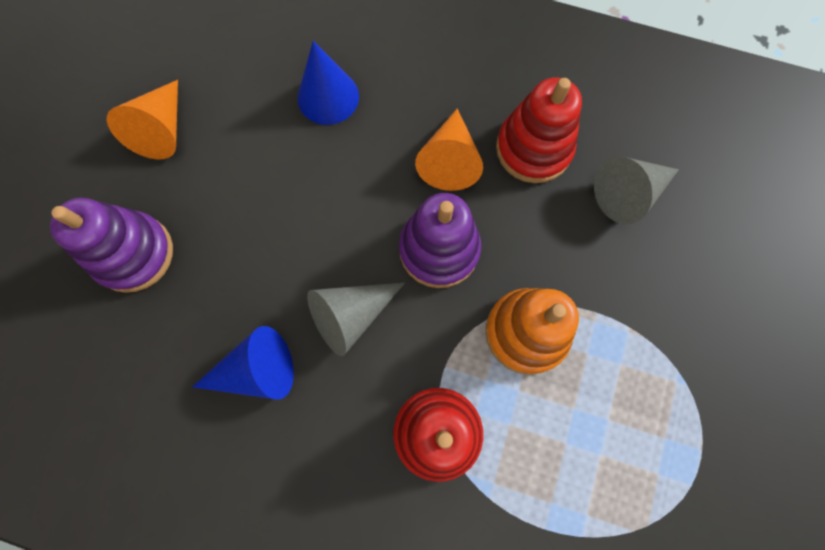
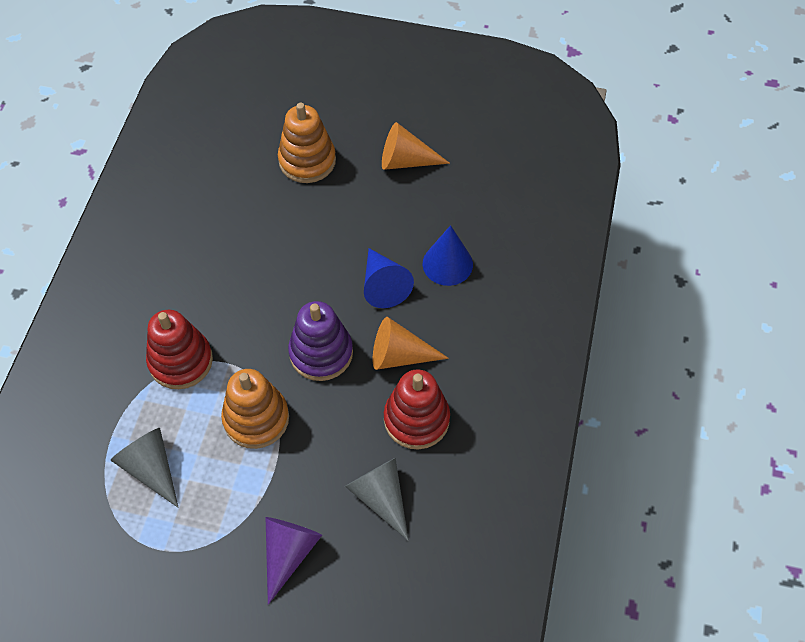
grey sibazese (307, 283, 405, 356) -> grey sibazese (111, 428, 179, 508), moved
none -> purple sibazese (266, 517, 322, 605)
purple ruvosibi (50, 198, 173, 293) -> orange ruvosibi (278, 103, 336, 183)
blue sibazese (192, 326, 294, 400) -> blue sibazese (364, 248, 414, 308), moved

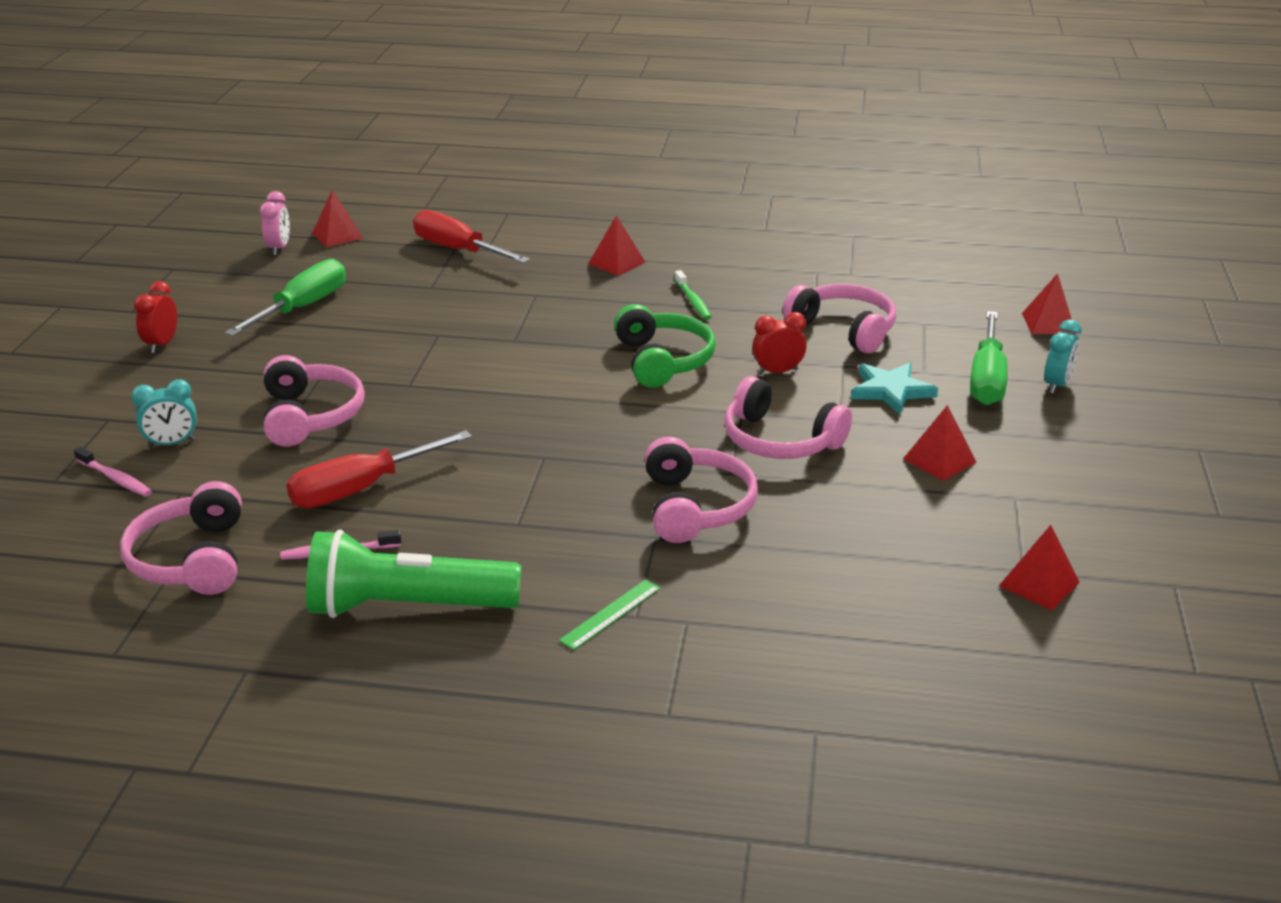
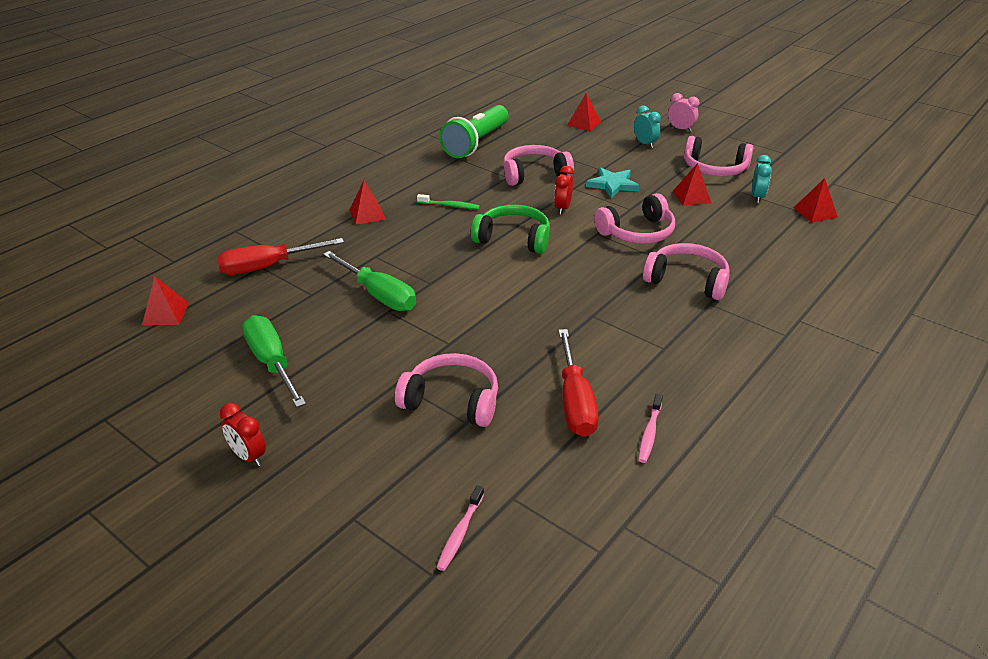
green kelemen (970, 311, 1008, 405) -> green kelemen (323, 251, 416, 311), moved
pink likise (74, 446, 152, 496) -> pink likise (436, 485, 484, 571), 135 degrees clockwise
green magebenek (306, 529, 521, 618) -> green magebenek (439, 105, 508, 158), moved
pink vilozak (260, 191, 290, 255) -> pink vilozak (668, 93, 699, 132), moved
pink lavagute (120, 481, 242, 595) -> pink lavagute (684, 136, 754, 176), moved
turquoise vilozak (131, 379, 197, 448) -> turquoise vilozak (752, 155, 772, 203), moved
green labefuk (559, 579, 661, 650) -> none

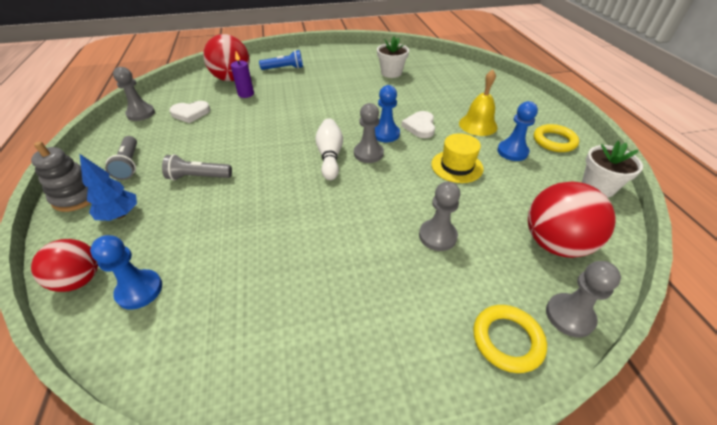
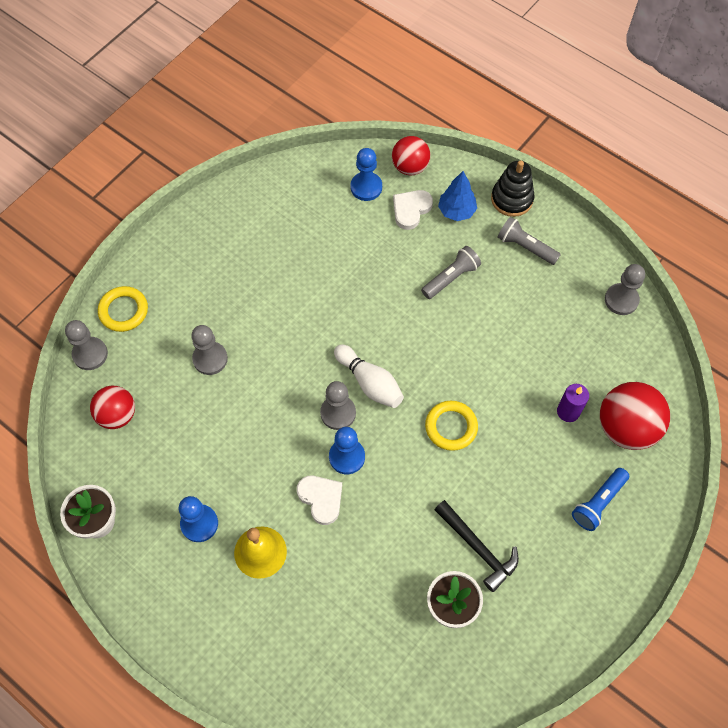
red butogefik (528, 181, 616, 258) -> red butogefik (90, 386, 135, 429), x0.65
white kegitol (169, 101, 210, 123) -> white kegitol (393, 190, 433, 230), moved
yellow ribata (534, 124, 579, 152) -> yellow ribata (425, 401, 478, 451), moved
none -> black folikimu (435, 500, 519, 592)
grey ruvosibi (31, 141, 91, 212) -> black ruvosibi (491, 160, 535, 217)
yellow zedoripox (431, 133, 484, 183) -> none

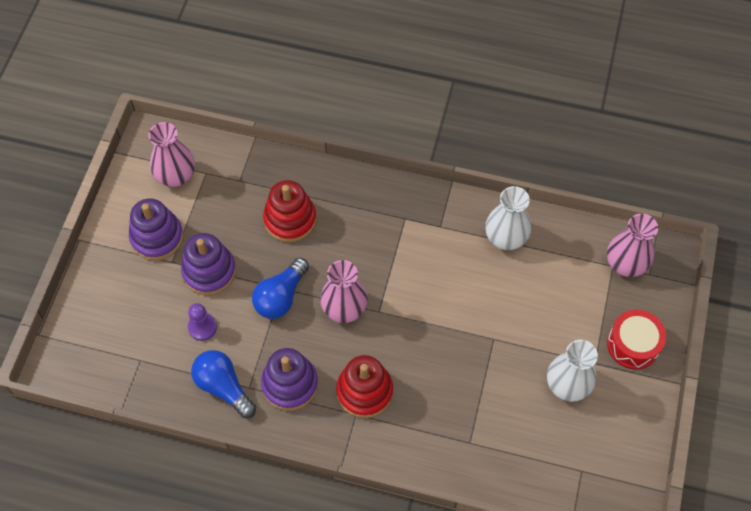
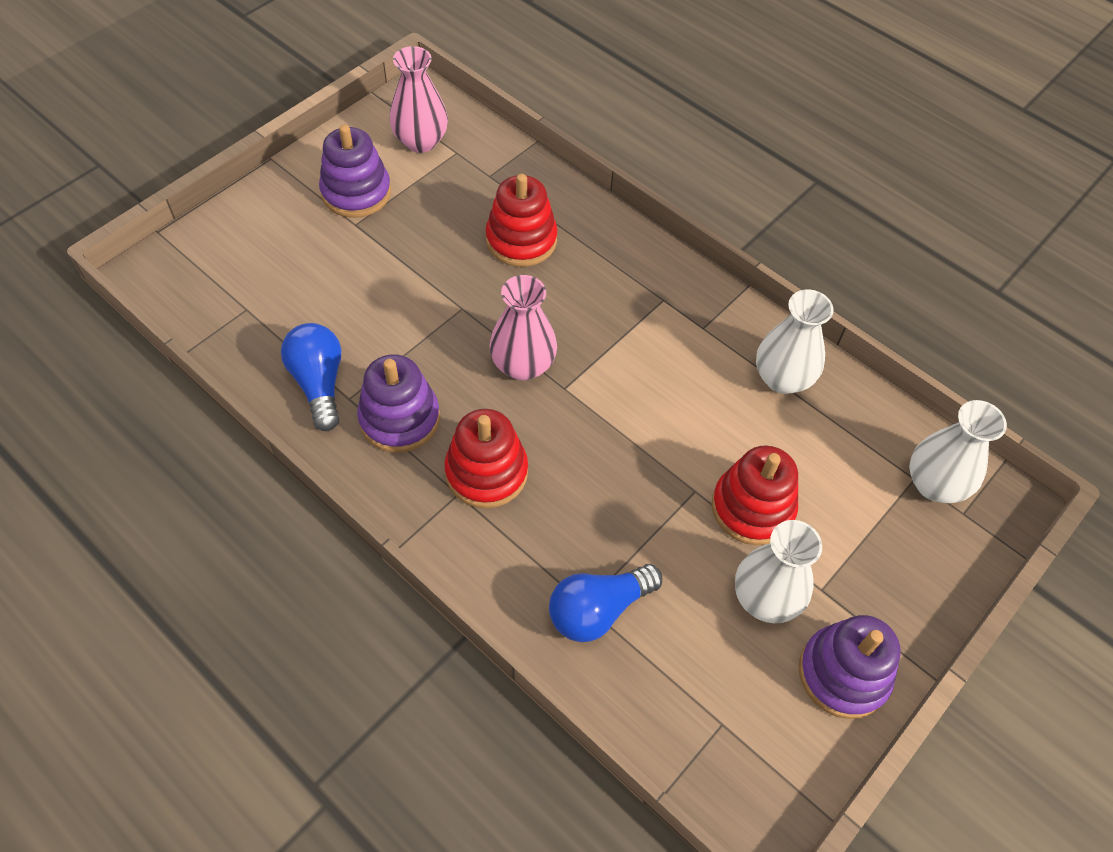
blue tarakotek (252, 258, 309, 319) -> blue tarakotek (549, 564, 662, 642), moved
none -> red ruvosibi (711, 445, 798, 545)
purple ruvosibi (181, 233, 236, 295) -> purple ruvosibi (799, 615, 901, 719), moved
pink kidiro (607, 214, 658, 277) -> white kidiro (909, 400, 1007, 503)
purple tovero (188, 303, 217, 341) -> none
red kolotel (607, 310, 666, 369) -> none

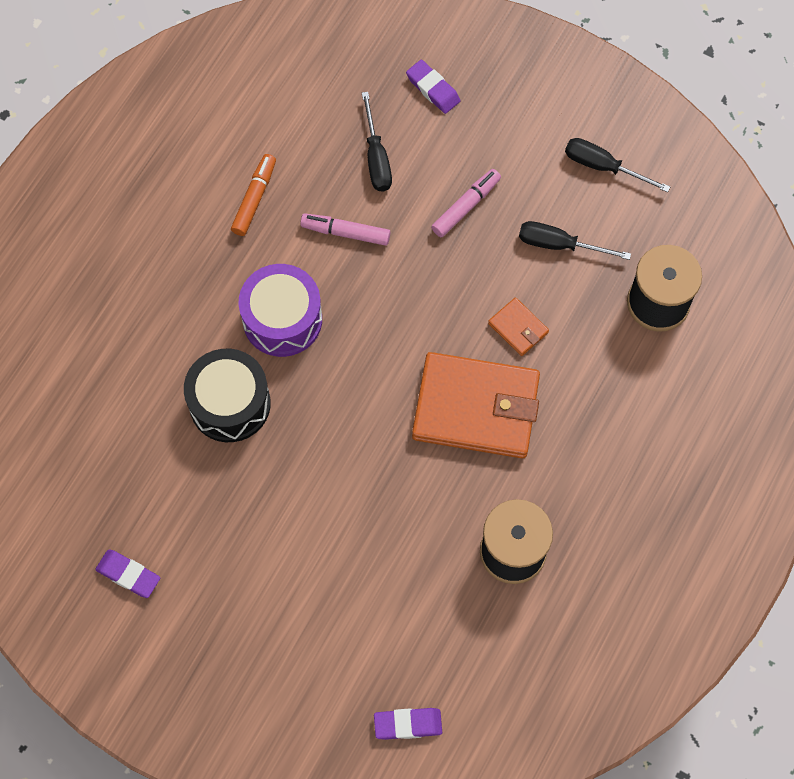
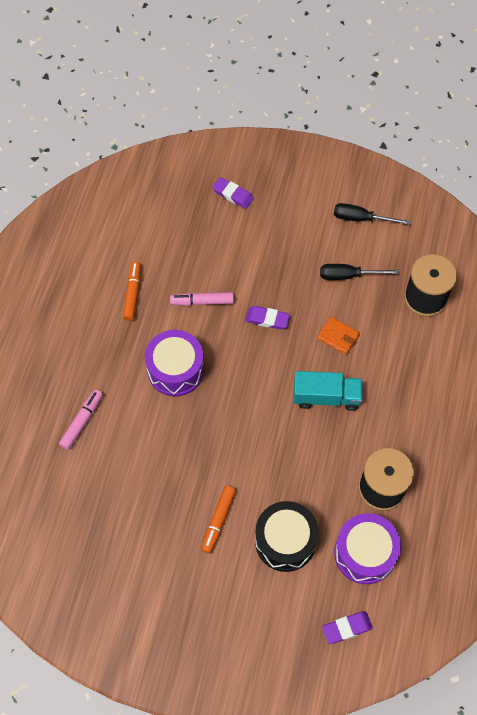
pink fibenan (431, 169, 501, 237) -> pink fibenan (59, 389, 103, 450), moved
none -> orange fibenan (201, 486, 236, 554)
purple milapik (95, 549, 160, 598) -> purple milapik (245, 306, 290, 330), moved
black kolotel (184, 349, 271, 442) -> black kolotel (255, 501, 319, 572), moved
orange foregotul (412, 352, 540, 458) -> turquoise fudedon (293, 371, 363, 411)
none -> purple kolotel (334, 513, 401, 584)
black kelemen (362, 92, 392, 192) -> none

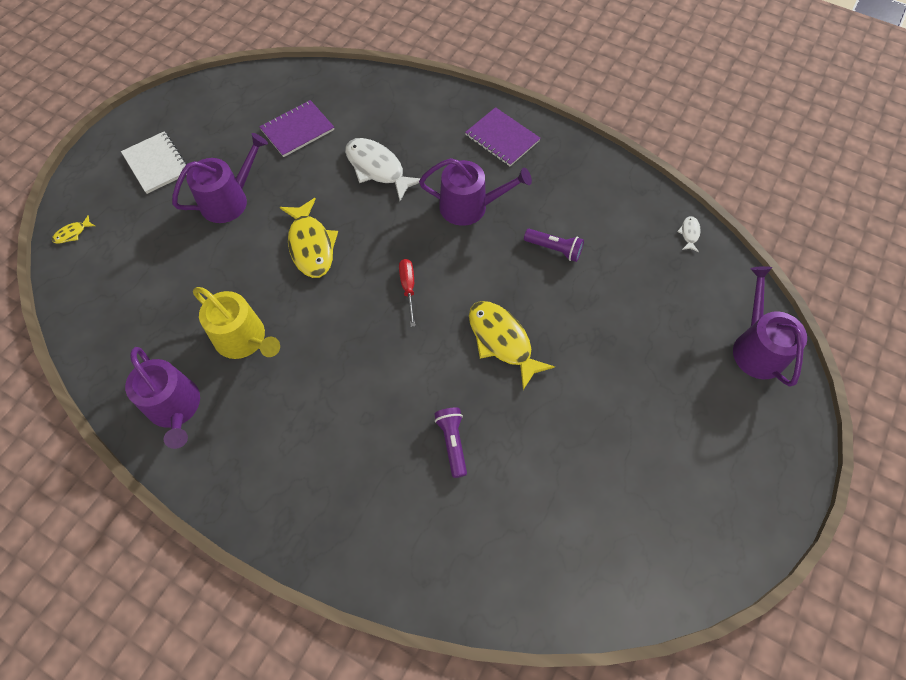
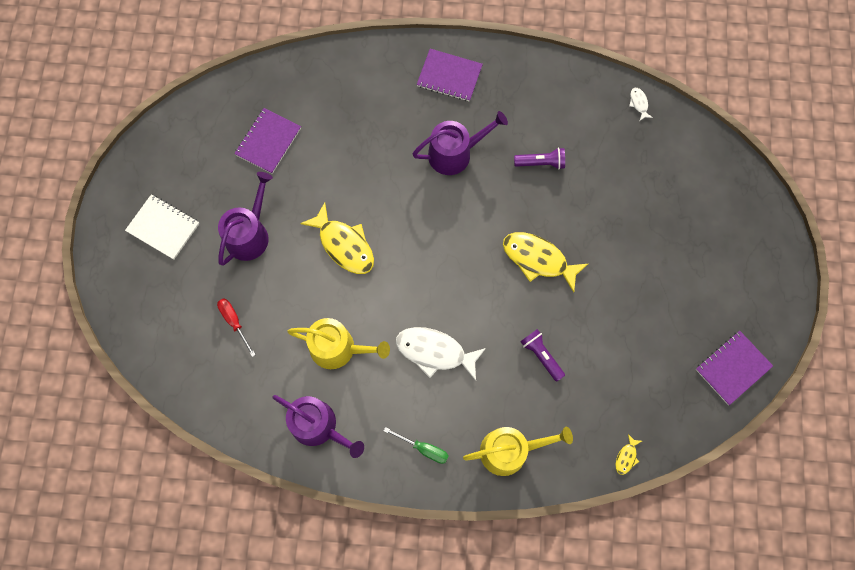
red kelemen (399, 259, 415, 327) -> red kelemen (217, 299, 256, 357), moved
none -> green kelemen (384, 427, 449, 464)
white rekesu (345, 138, 421, 201) -> white rekesu (396, 327, 486, 381), moved
none -> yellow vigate (463, 427, 573, 476)
yellow rekesu (52, 215, 95, 244) -> yellow rekesu (615, 434, 642, 475), moved
none -> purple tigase (696, 331, 773, 405)
purple vigate (733, 266, 807, 387) -> none

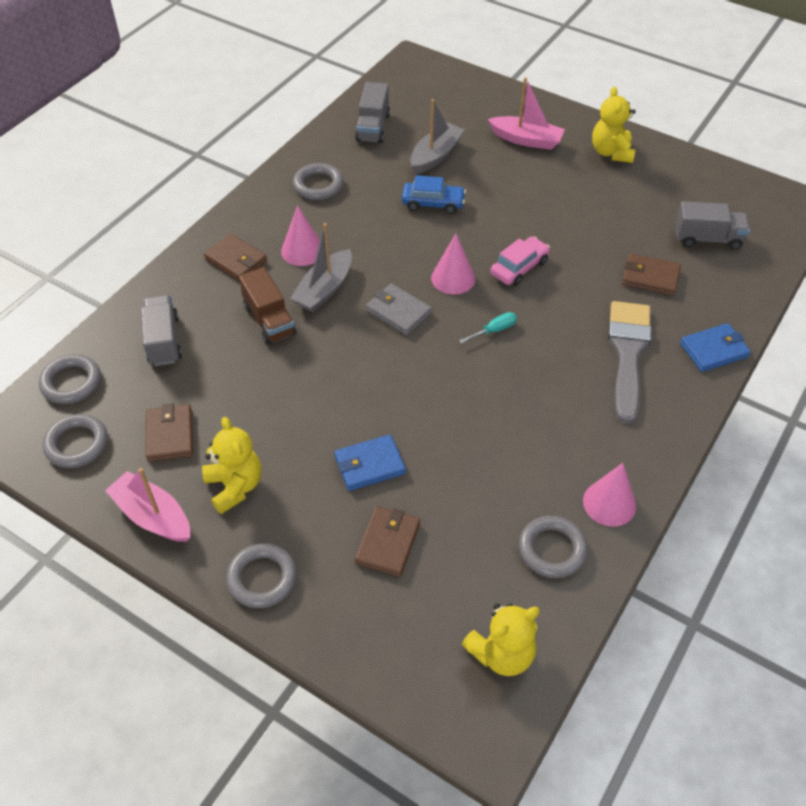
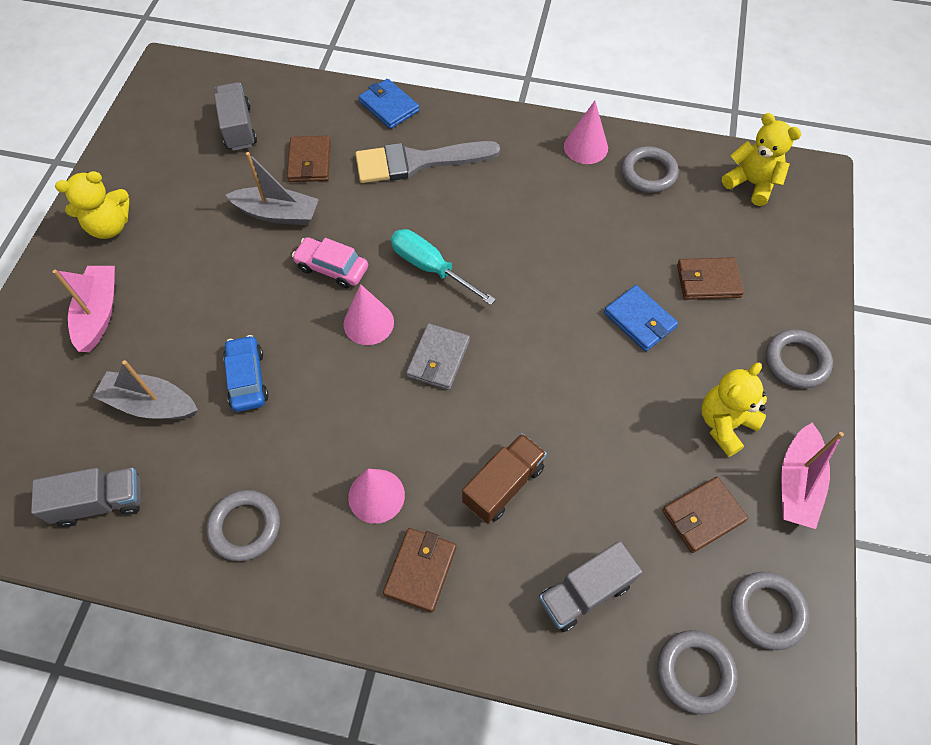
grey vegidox (290, 223, 352, 312) -> grey vegidox (226, 152, 319, 225), moved
turquoise kelemen (459, 312, 517, 344) -> turquoise kelemen (391, 229, 496, 305), x1.81

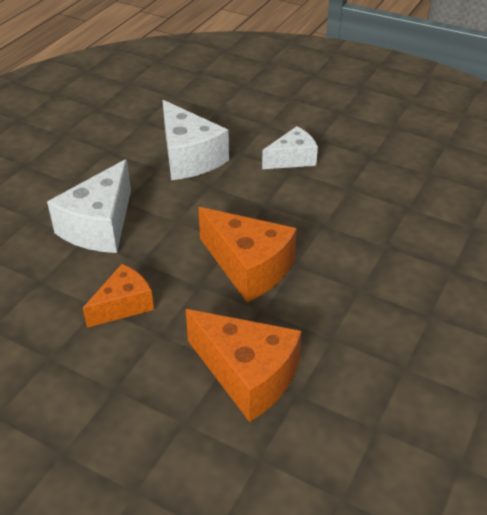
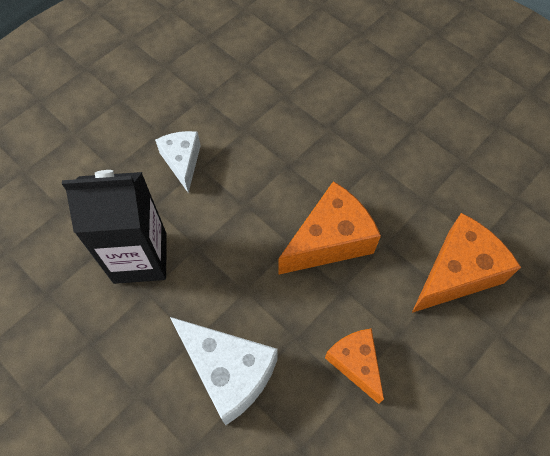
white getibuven (162, 100, 229, 180) -> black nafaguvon (62, 170, 167, 284)

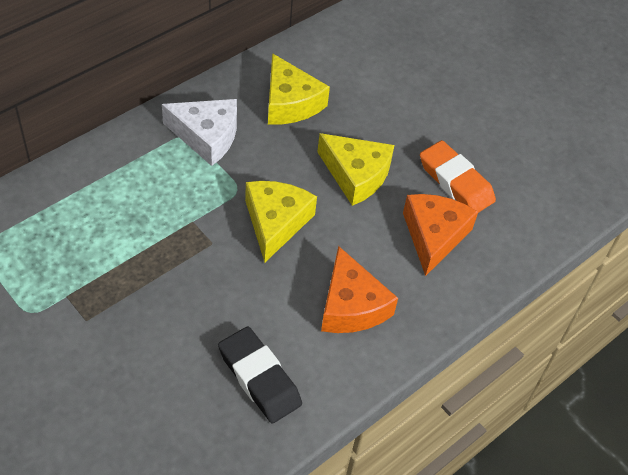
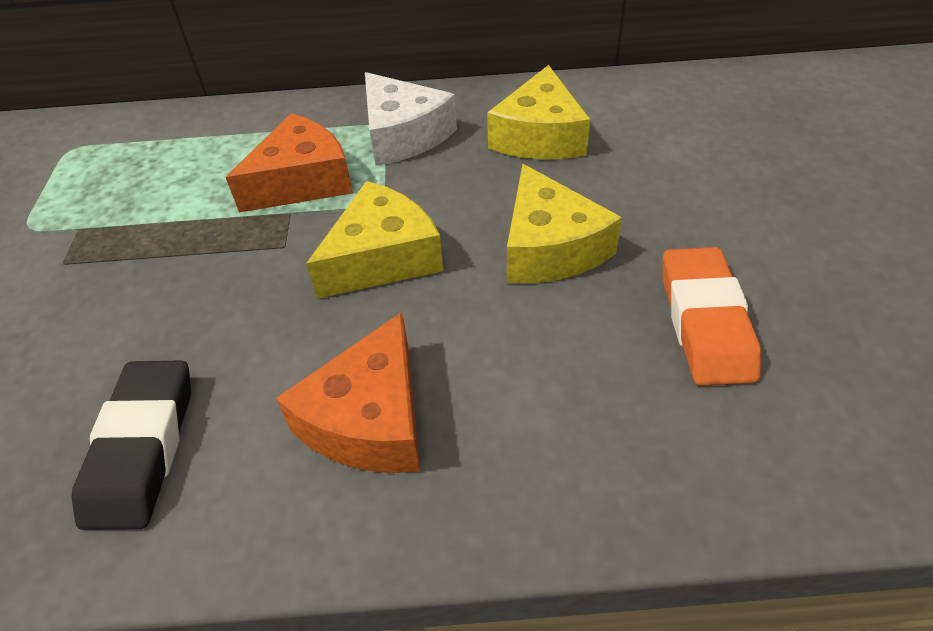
orange getibuven (403, 194, 478, 276) -> orange getibuven (226, 113, 353, 213), moved

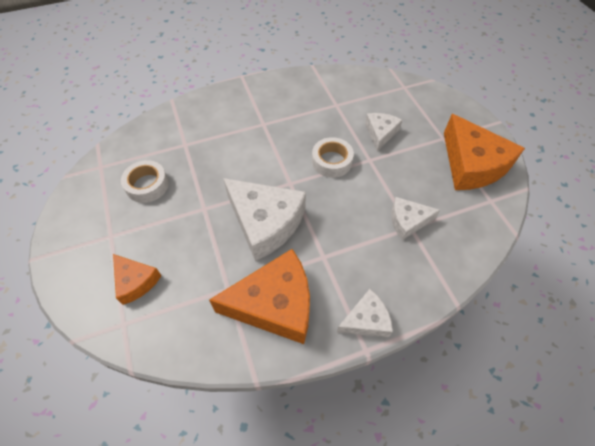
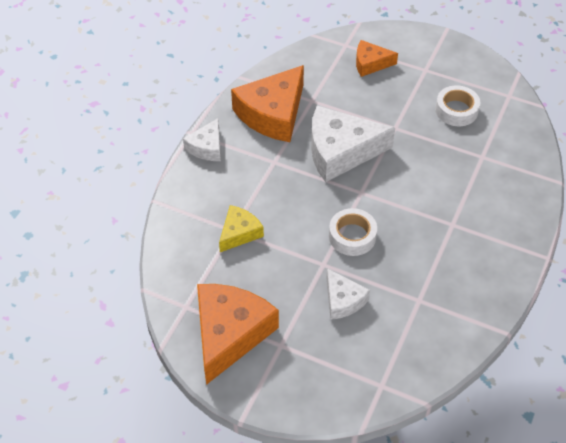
orange getibuven (444, 114, 525, 190) -> orange getibuven (197, 284, 279, 385), 90 degrees clockwise
white getibuven (391, 197, 440, 240) -> yellow getibuven (219, 205, 264, 252)

